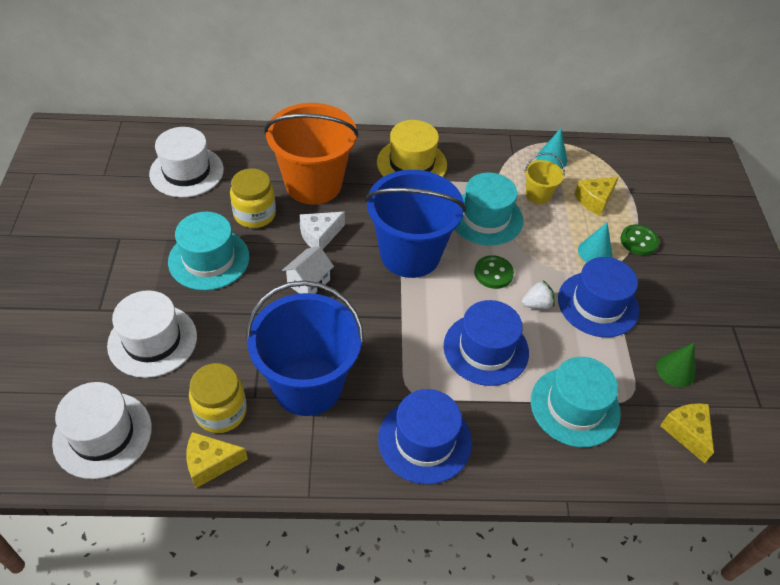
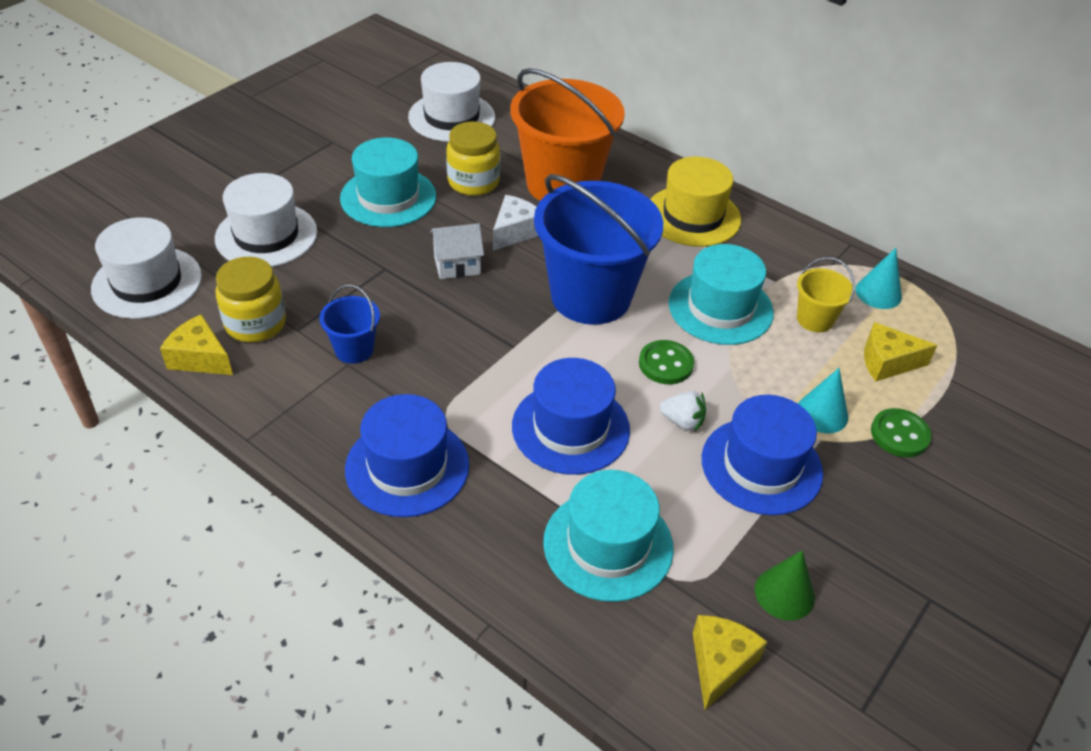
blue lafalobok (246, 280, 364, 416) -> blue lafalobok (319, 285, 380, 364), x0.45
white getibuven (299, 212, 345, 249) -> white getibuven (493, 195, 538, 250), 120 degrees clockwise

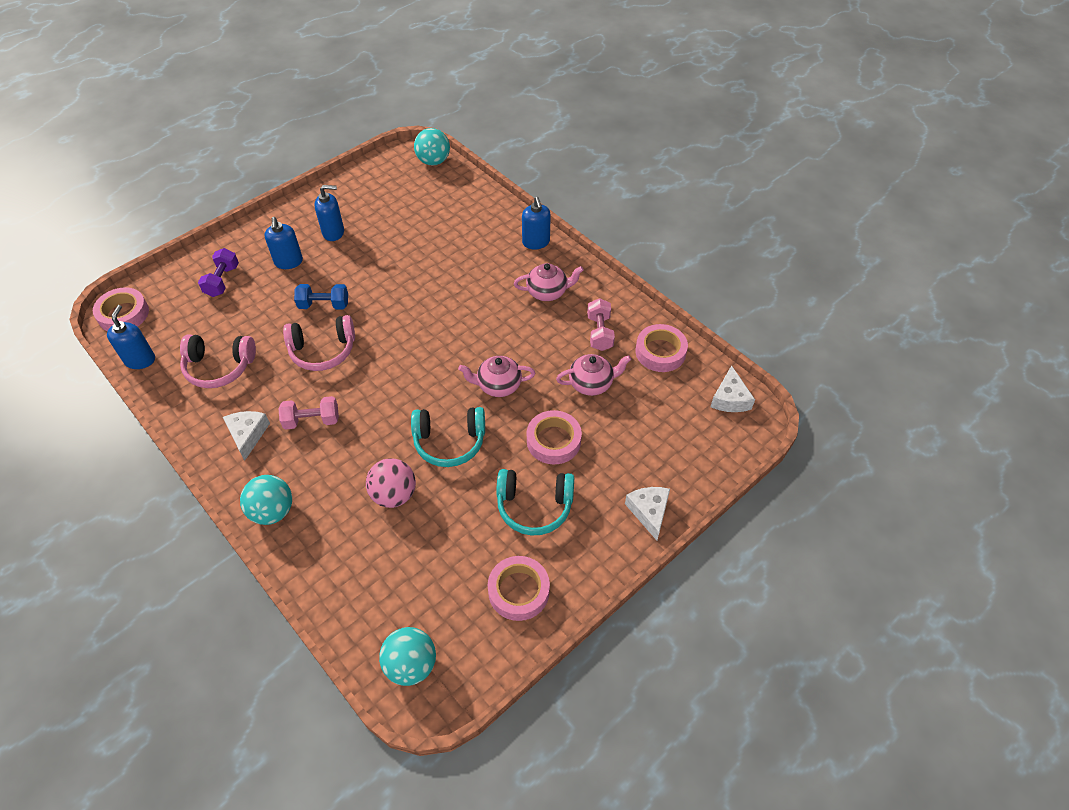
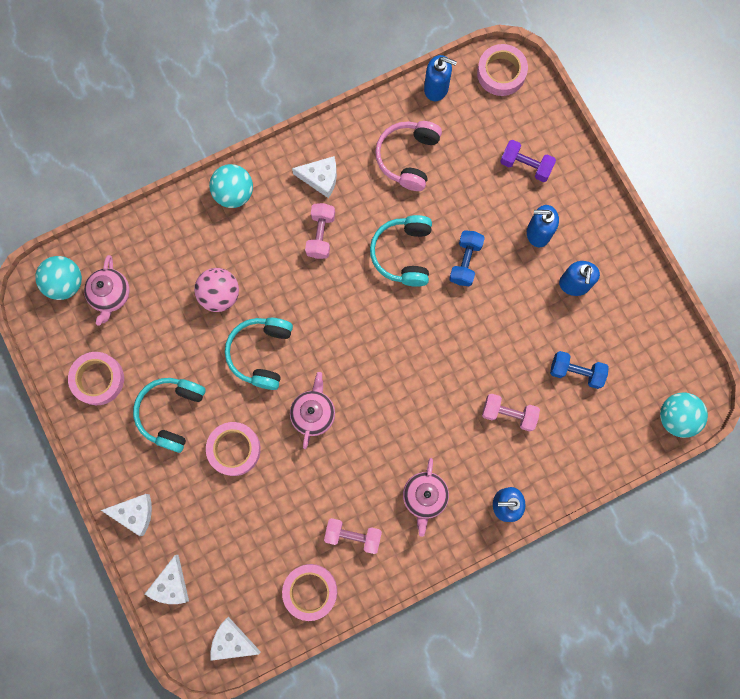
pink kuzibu (556, 354, 631, 396) -> pink kuzibu (84, 255, 130, 326), moved
none -> white getibuven (145, 555, 189, 604)
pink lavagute (283, 315, 355, 371) -> turquoise lavagute (370, 215, 432, 287)
none -> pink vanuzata (482, 394, 540, 432)
none -> blue vanuzata (550, 351, 609, 389)

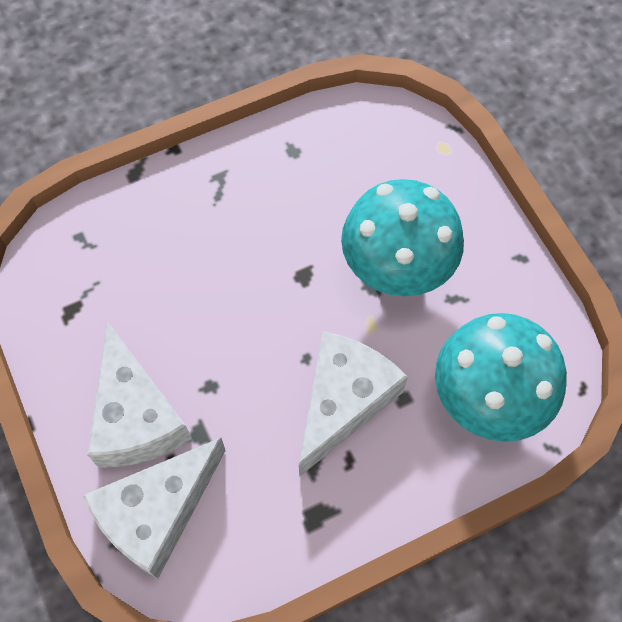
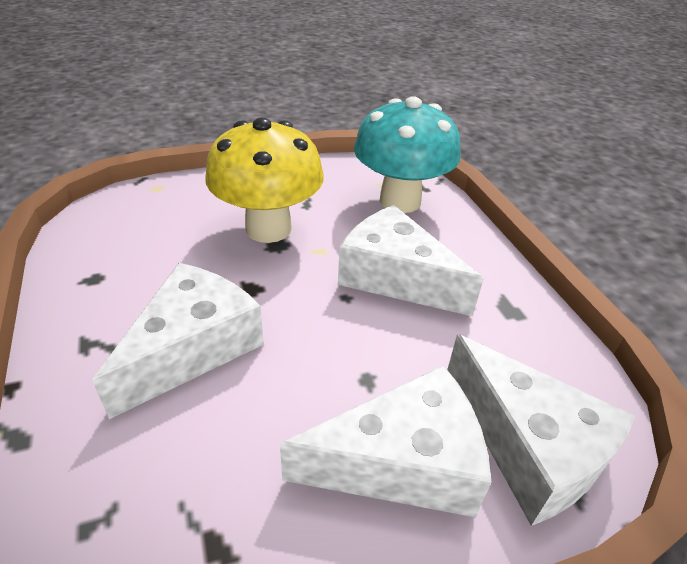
none -> white getibuven (92, 263, 264, 419)
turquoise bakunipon (341, 179, 464, 296) -> yellow bakunipon (205, 117, 324, 243)

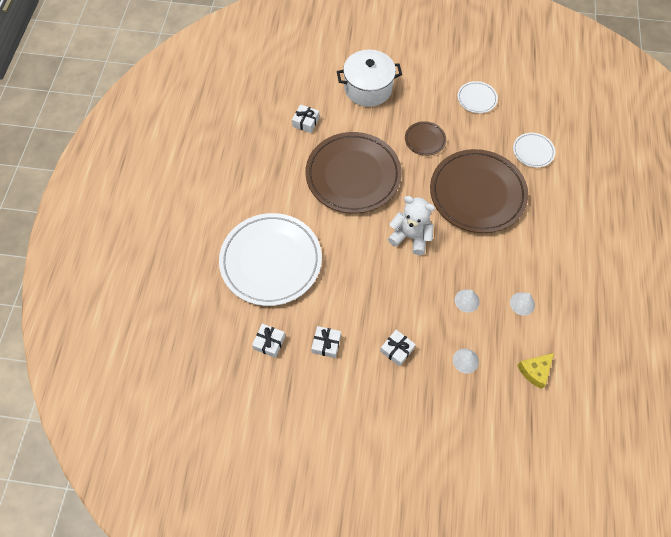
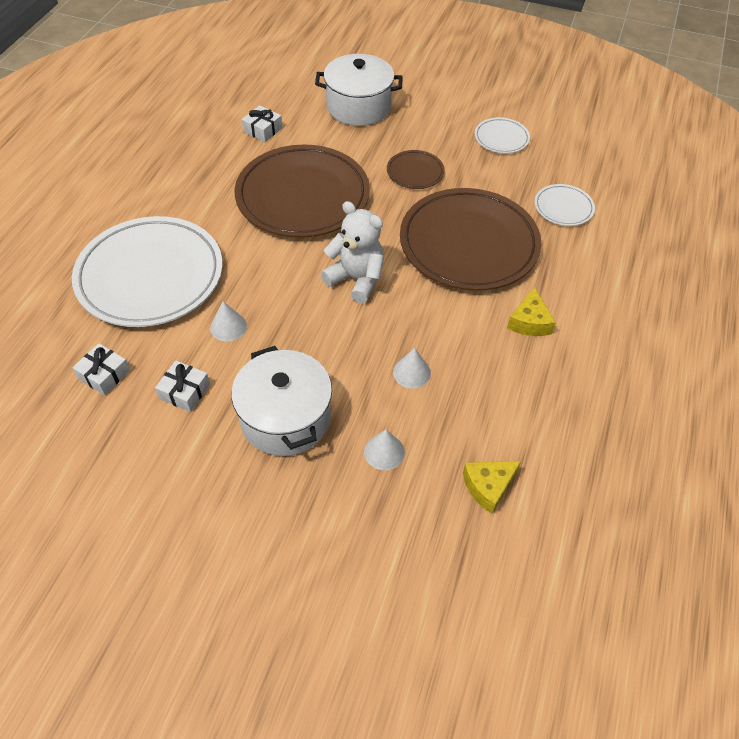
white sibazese (510, 292, 535, 316) -> white sibazese (210, 301, 247, 341), moved
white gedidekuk (380, 330, 416, 366) -> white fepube (231, 346, 332, 456)
none -> yellow getibuven (507, 287, 556, 336)

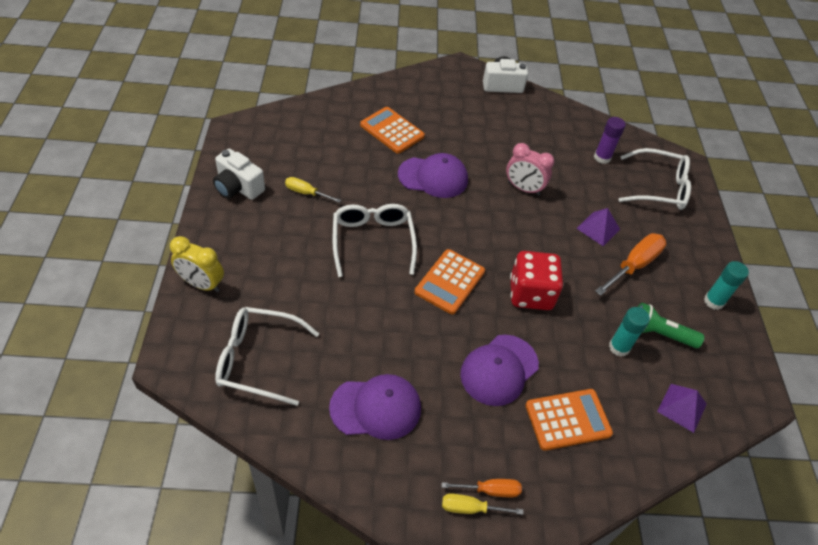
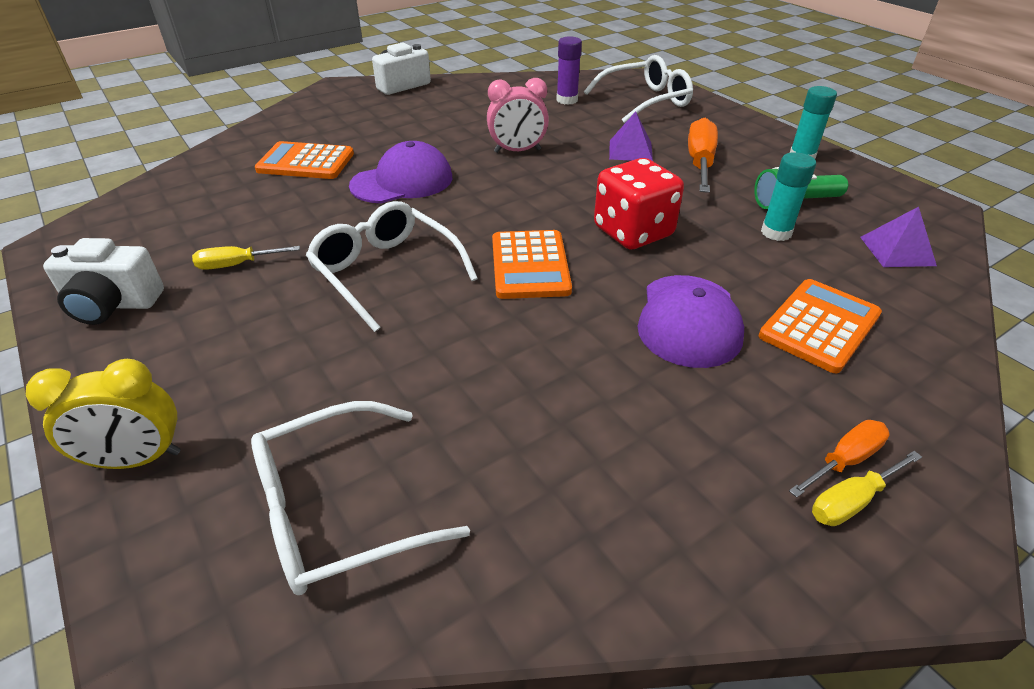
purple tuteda (329, 374, 421, 440) -> none

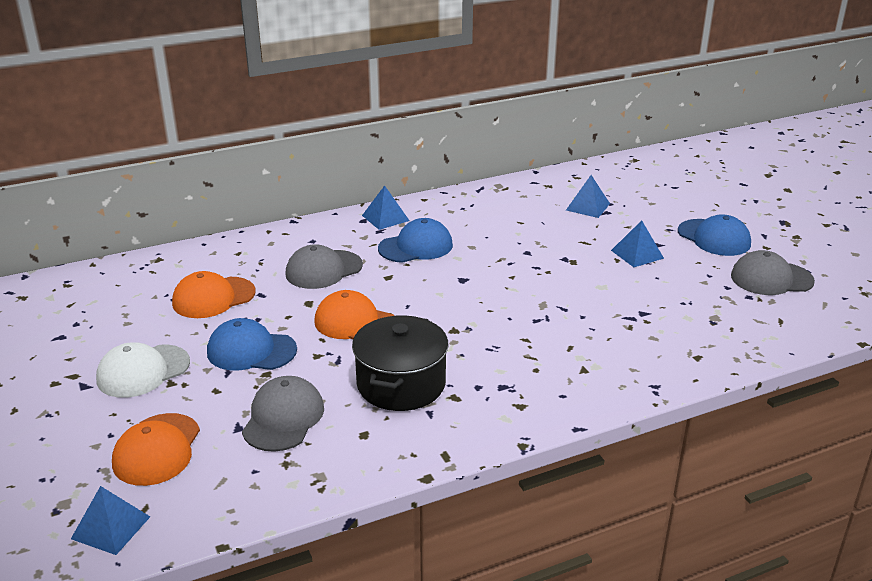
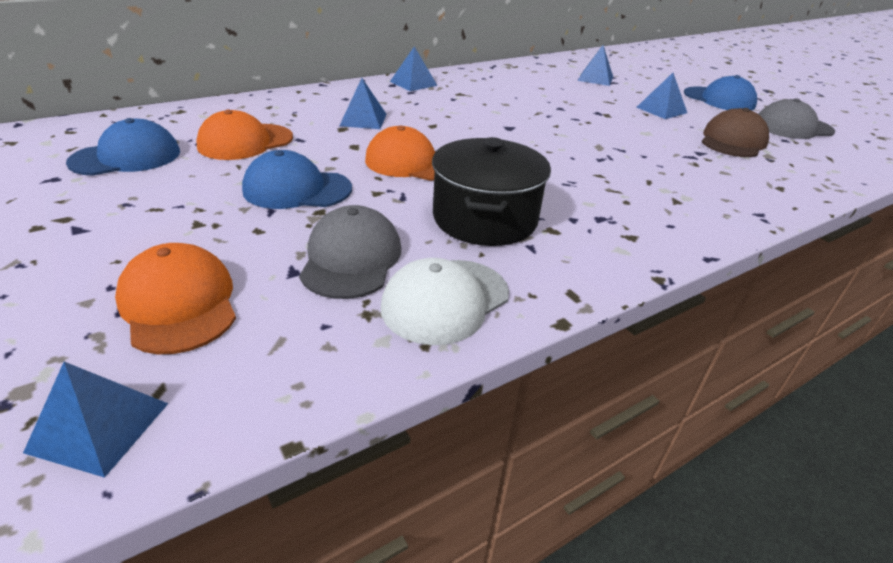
blue tuteda (378, 218, 453, 263) -> blue tuteda (66, 118, 180, 176), moved
orange tuteda (112, 413, 200, 486) -> orange tuteda (115, 243, 236, 354), 150 degrees clockwise
grey tuteda (285, 244, 363, 289) -> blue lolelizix (339, 78, 387, 129)
white tuteda (96, 343, 190, 398) -> white tuteda (381, 258, 509, 345), moved
none -> brown tuteda (702, 108, 769, 157)

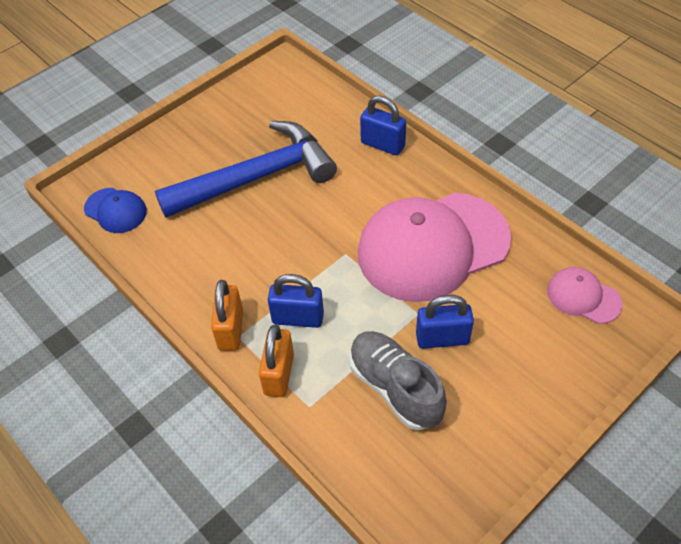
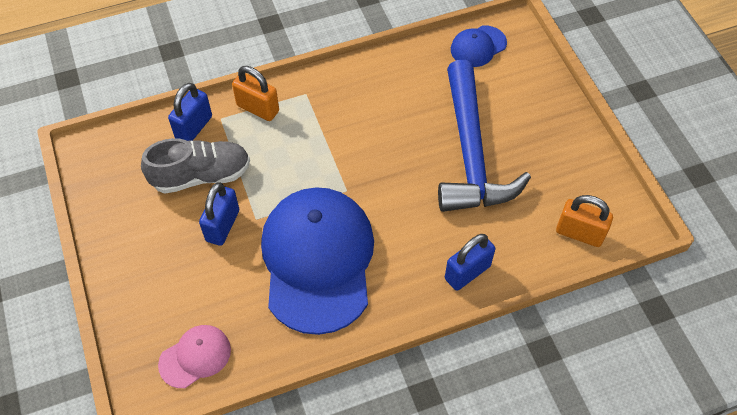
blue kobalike (268, 274, 324, 328) -> blue kobalike (168, 83, 212, 141), moved
pink tuteda (358, 193, 511, 302) -> blue tuteda (261, 187, 374, 335)
orange kobalike (211, 280, 243, 351) -> orange kobalike (556, 195, 613, 247), moved

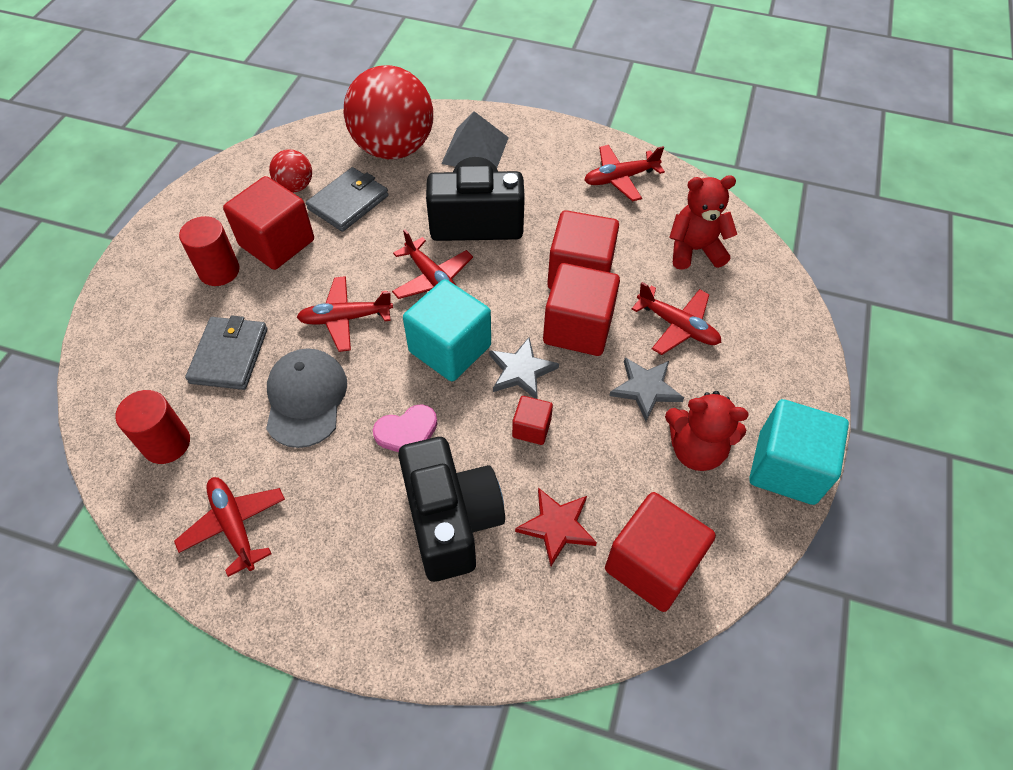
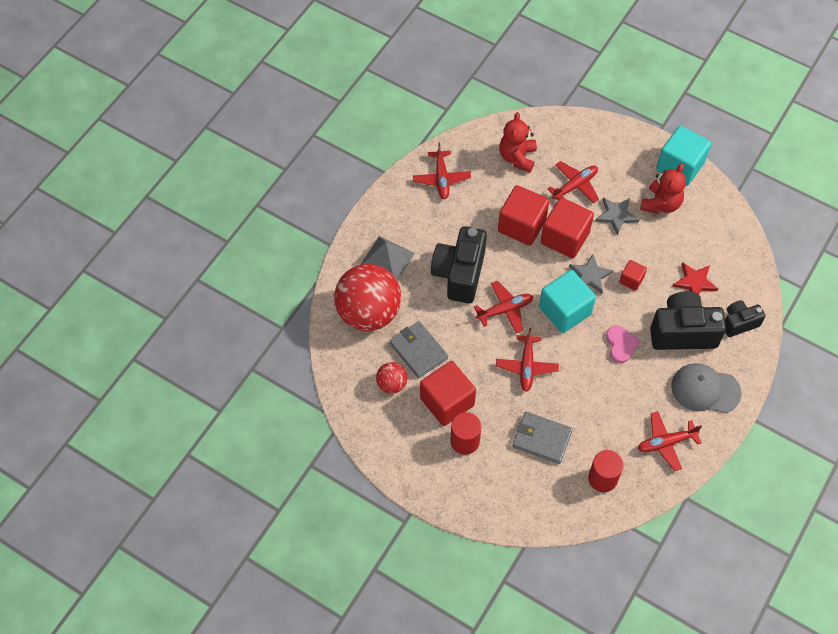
grey tuteda (266, 348, 347, 448) -> grey tuteda (671, 363, 741, 413), moved
none -> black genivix (725, 300, 766, 337)
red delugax (605, 492, 716, 612) -> none

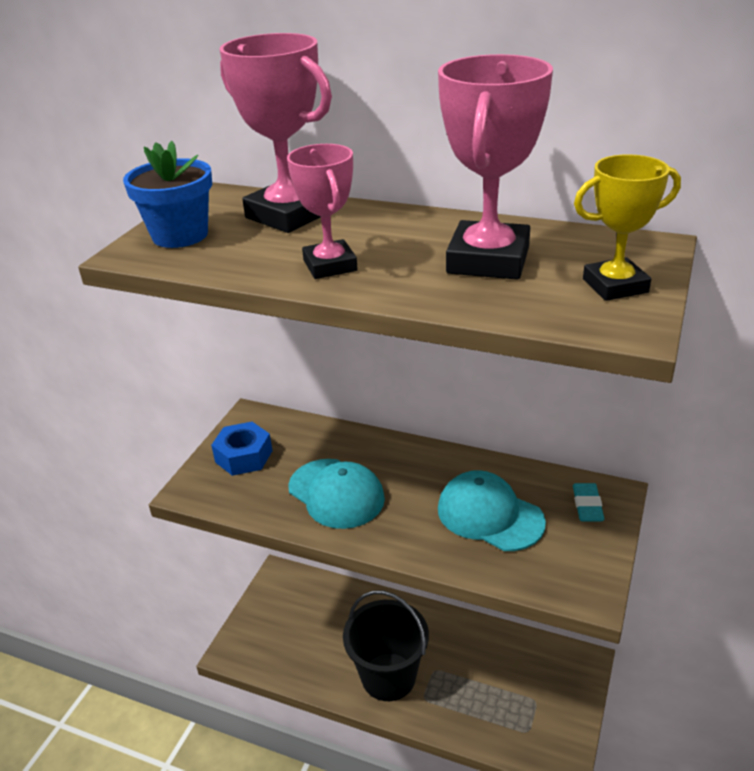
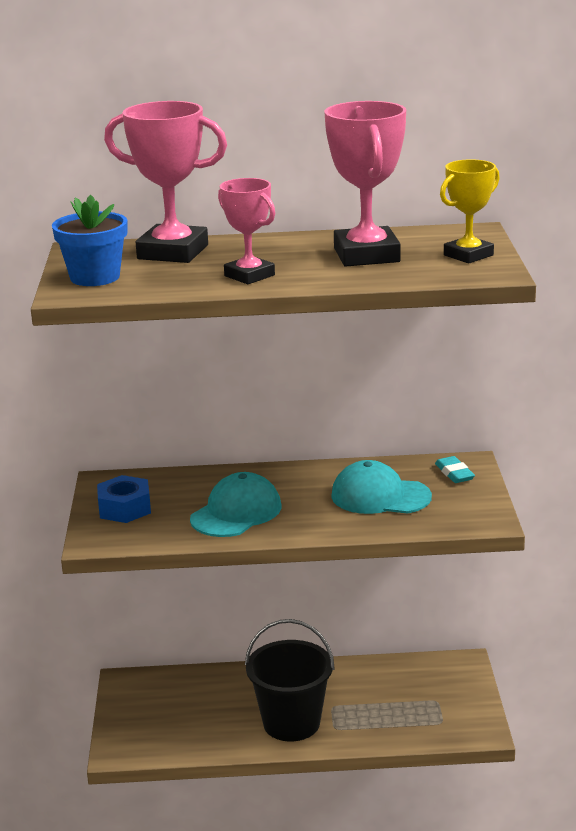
turquoise tuteda (288, 459, 385, 529) -> turquoise tuteda (190, 472, 281, 537), 75 degrees counterclockwise

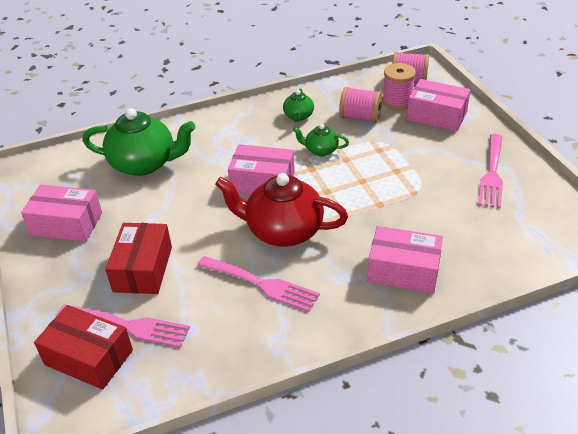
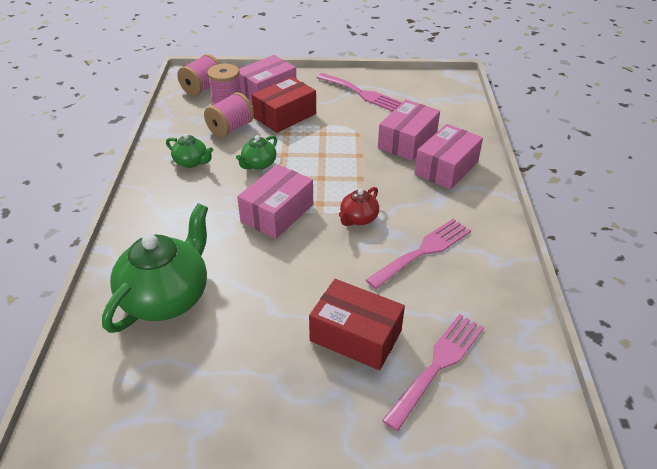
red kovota (34, 305, 133, 390) -> red kovota (252, 77, 316, 133), moved
red kuzibu (215, 173, 348, 247) -> red kuzibu (339, 187, 379, 226), x0.49
pink kovota (21, 185, 102, 242) -> pink kovota (378, 100, 440, 161), moved

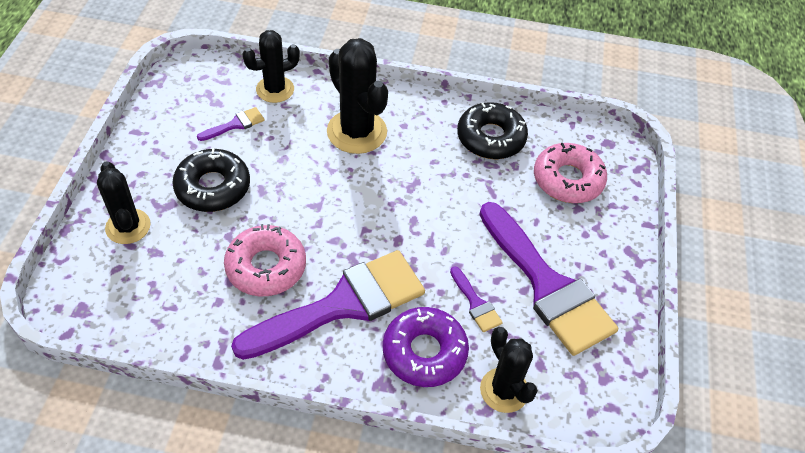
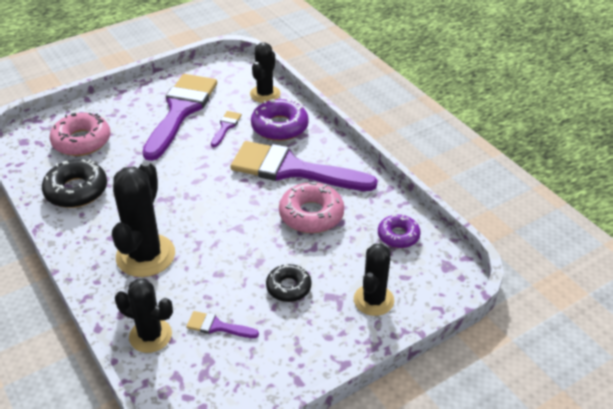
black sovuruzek (172, 148, 250, 212) -> black sovuruzek (266, 264, 312, 302), x0.64
none -> purple sovuruzek (378, 215, 421, 248)

